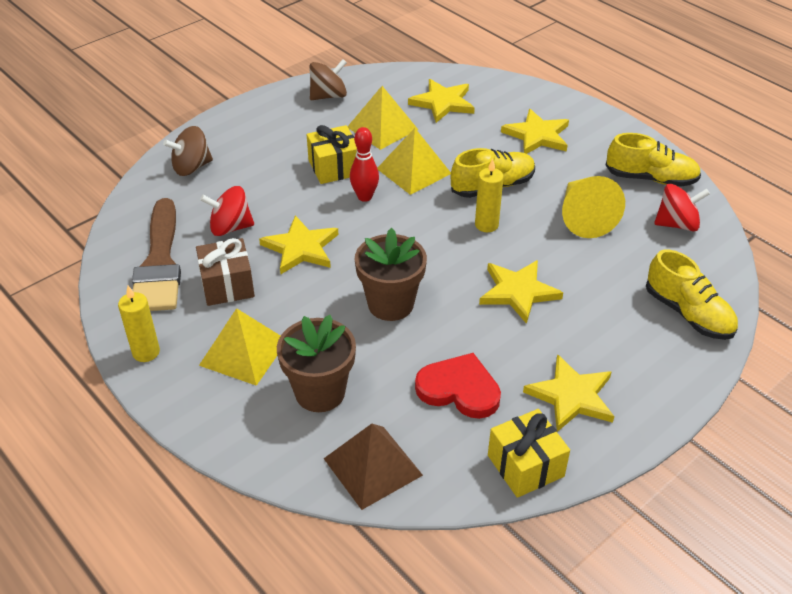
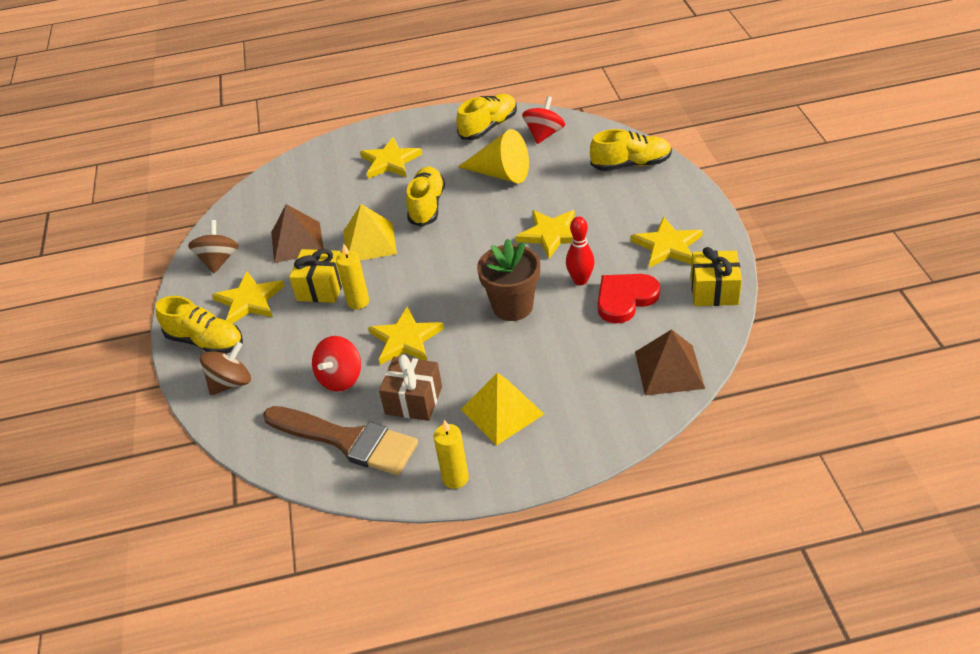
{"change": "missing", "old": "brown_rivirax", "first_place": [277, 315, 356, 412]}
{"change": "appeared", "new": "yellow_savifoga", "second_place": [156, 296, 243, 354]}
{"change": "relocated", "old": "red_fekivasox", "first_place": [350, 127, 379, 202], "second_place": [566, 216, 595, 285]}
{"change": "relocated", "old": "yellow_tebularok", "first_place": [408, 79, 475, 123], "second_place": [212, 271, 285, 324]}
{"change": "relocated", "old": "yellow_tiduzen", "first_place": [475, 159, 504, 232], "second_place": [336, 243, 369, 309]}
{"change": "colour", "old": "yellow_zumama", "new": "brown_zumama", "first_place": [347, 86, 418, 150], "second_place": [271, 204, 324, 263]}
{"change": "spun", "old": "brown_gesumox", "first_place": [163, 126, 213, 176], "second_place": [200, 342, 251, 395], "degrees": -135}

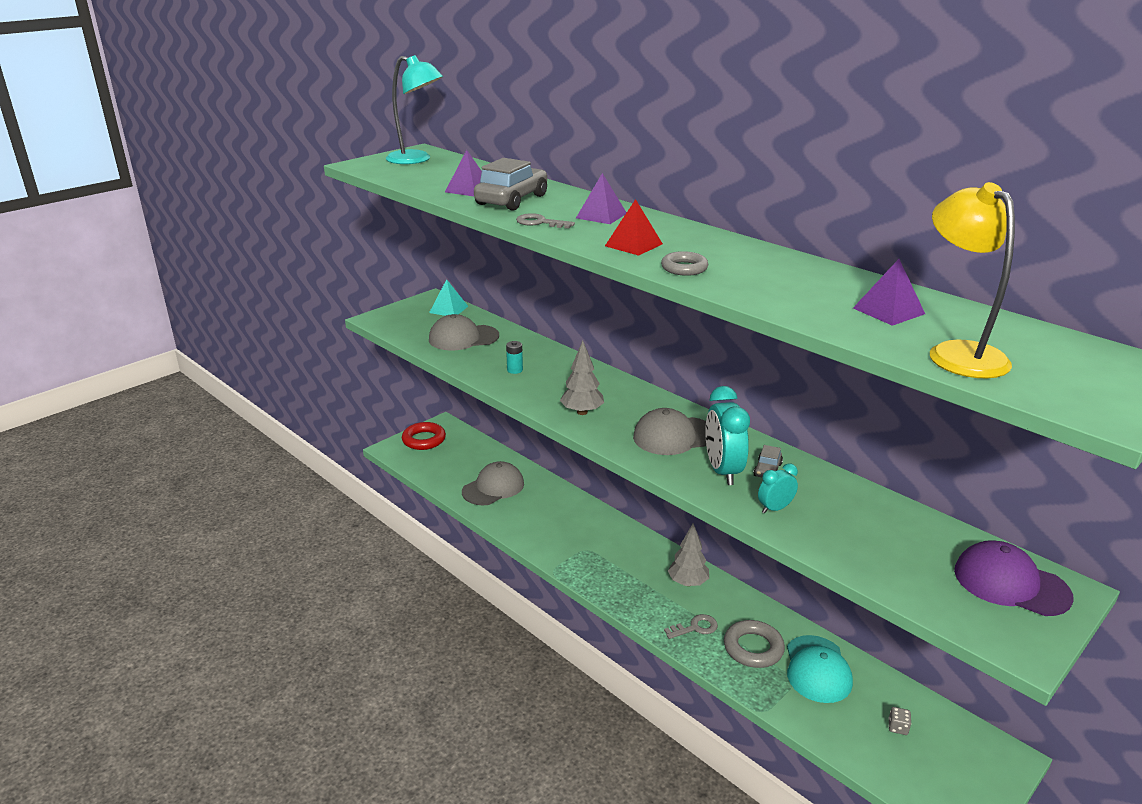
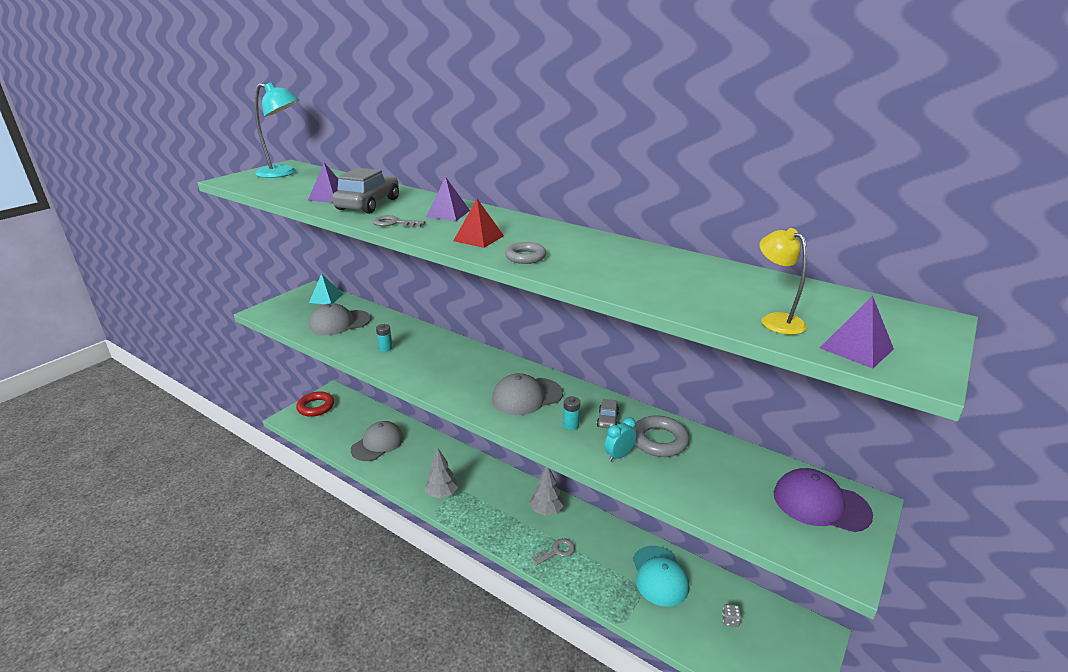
{"change": "relocated", "old": "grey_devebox", "first_place": [560, 341, 604, 415], "second_place": [425, 448, 458, 498]}
{"change": "relocated", "old": "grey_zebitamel", "first_place": [724, 620, 785, 668], "second_place": [633, 415, 689, 457]}
{"change": "relocated", "old": "purple_zumama", "first_place": [853, 259, 925, 326], "second_place": [820, 296, 894, 368]}
{"change": "exchanged", "old": "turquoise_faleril", "new": "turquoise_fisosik", "first_place": [705, 386, 750, 485], "second_place": [563, 396, 580, 430]}
{"change": "size", "old": "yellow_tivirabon", "first_place": [930, 182, 1015, 379], "second_place": [759, 228, 807, 335], "factor": 0.63}

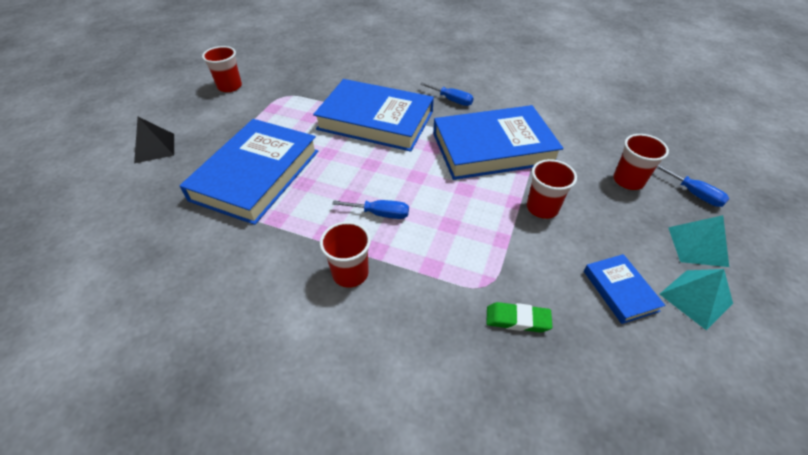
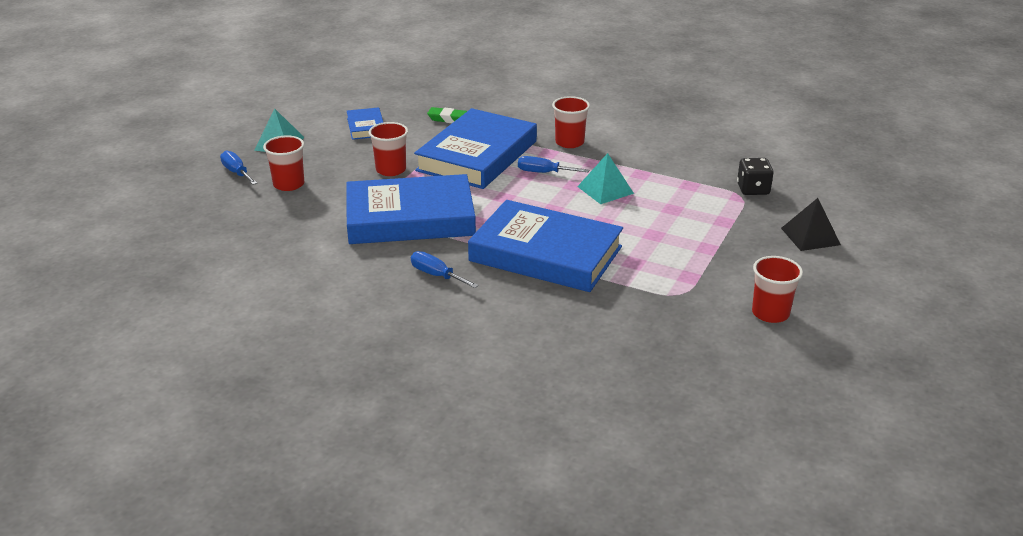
{"change": "appeared", "new": "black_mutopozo", "second_place": [737, 158, 774, 195]}
{"change": "relocated", "old": "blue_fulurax", "first_place": [180, 119, 318, 225], "second_place": [414, 108, 537, 189]}
{"change": "relocated", "old": "turquoise_zumama", "first_place": [660, 269, 733, 330], "second_place": [577, 153, 634, 204]}

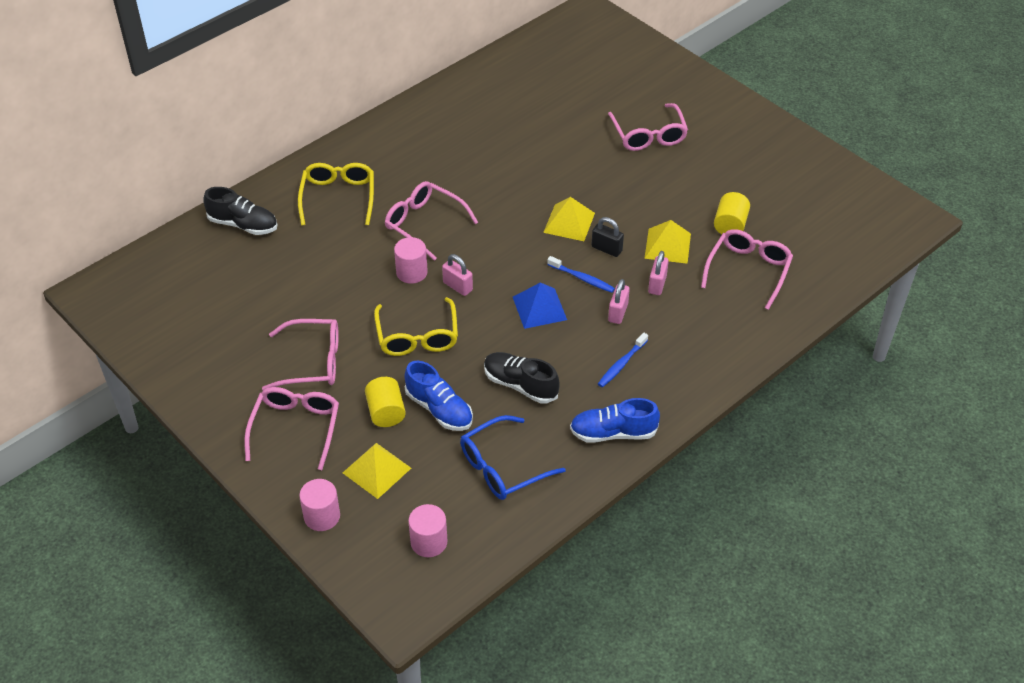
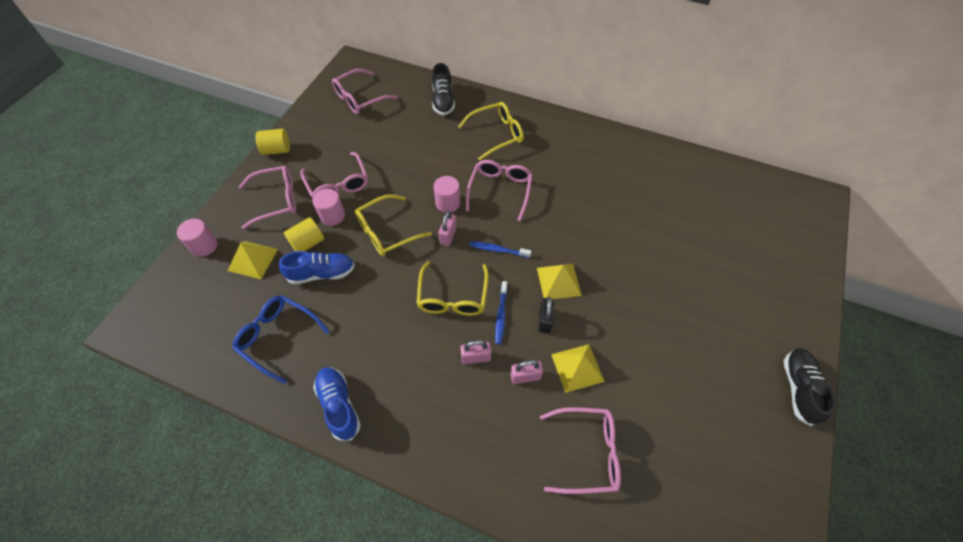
{"change": "relocated", "old": "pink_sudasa", "first_place": [408, 504, 448, 557], "second_place": [312, 189, 345, 226]}
{"change": "relocated", "old": "black_savifoga", "first_place": [484, 352, 560, 404], "second_place": [784, 348, 836, 426]}
{"change": "relocated", "old": "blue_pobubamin", "first_place": [598, 332, 648, 388], "second_place": [469, 241, 531, 258]}
{"change": "relocated", "old": "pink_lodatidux", "first_place": [608, 103, 688, 151], "second_place": [332, 69, 398, 114]}
{"change": "relocated", "old": "yellow_sudasa", "first_place": [714, 192, 750, 234], "second_place": [256, 129, 290, 155]}
{"change": "exchanged", "old": "blue_zumama", "new": "yellow_lodatidux", "first_place": [513, 283, 567, 329], "second_place": [416, 261, 489, 316]}
{"change": "spun", "old": "blue_savifoga", "first_place": [404, 361, 473, 431], "second_place": [279, 251, 355, 285], "degrees": -120}

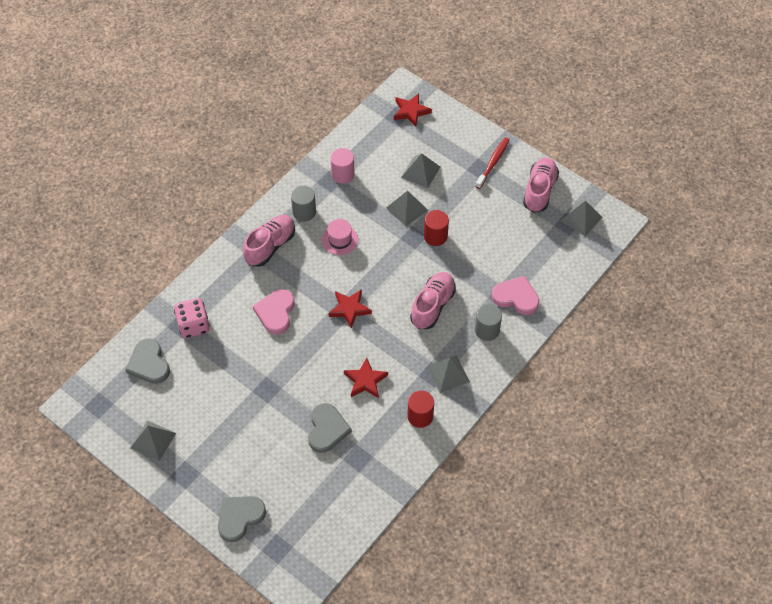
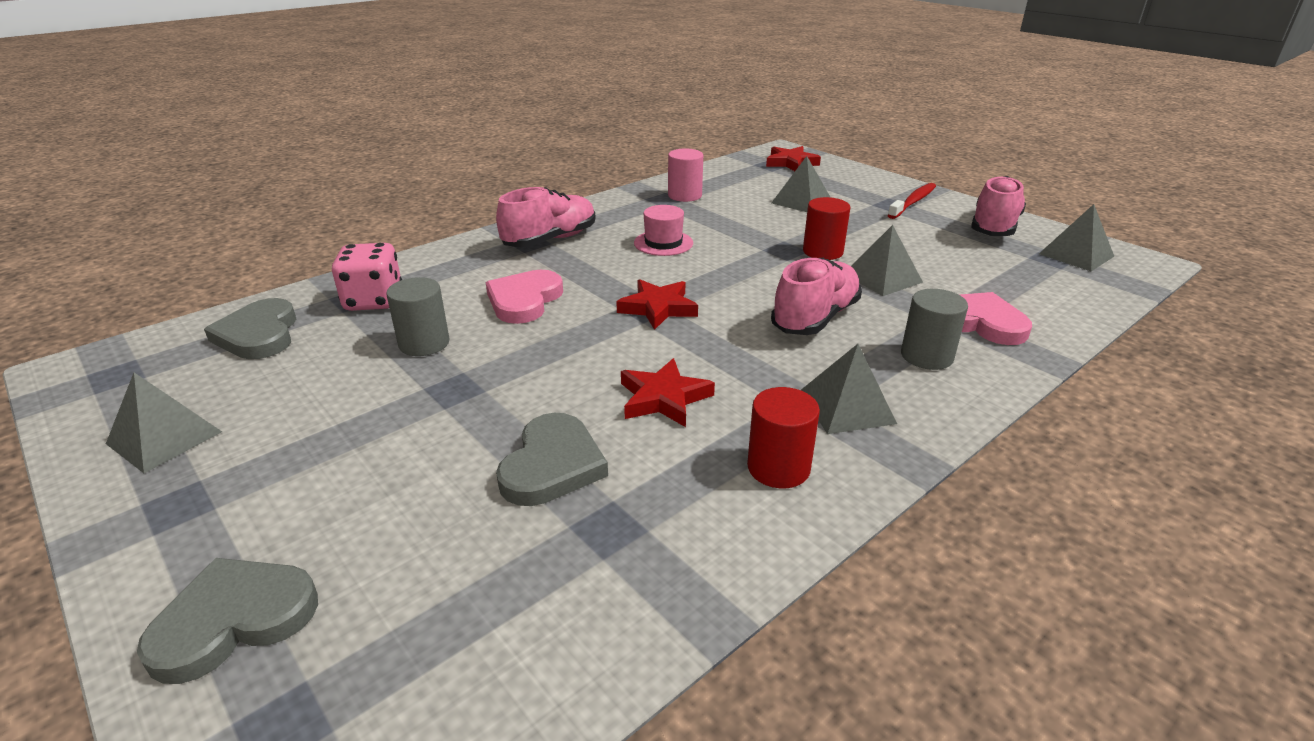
{"change": "relocated", "old": "grey_sudasa", "first_place": [291, 186, 316, 222], "second_place": [386, 277, 450, 356]}
{"change": "relocated", "old": "grey_zumama", "first_place": [386, 191, 428, 226], "second_place": [851, 225, 923, 296]}

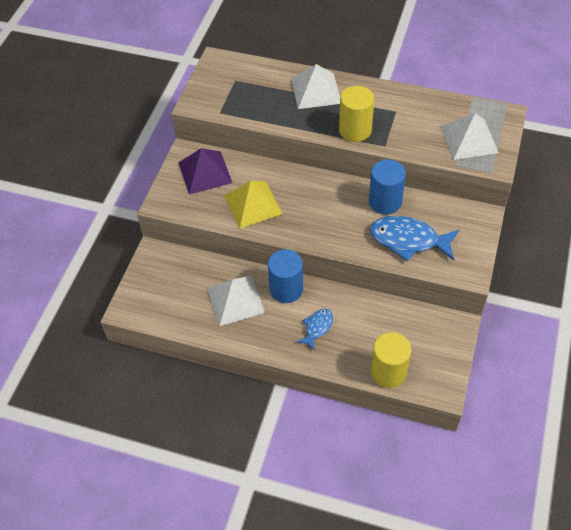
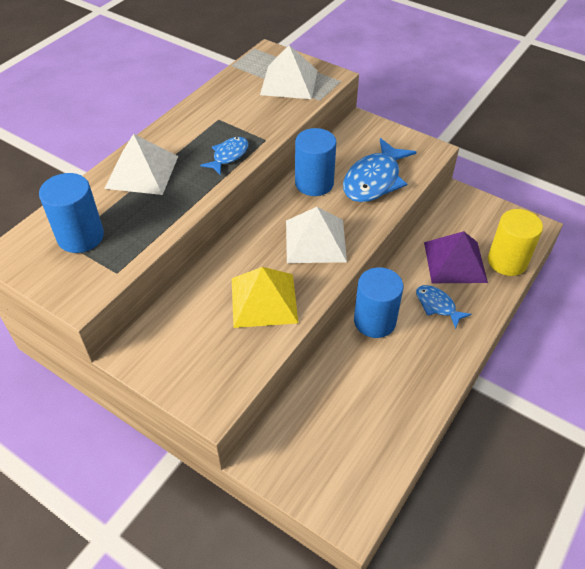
{"change": "appeared", "new": "blue_sudasa", "second_place": [39, 173, 104, 253]}
{"change": "relocated", "old": "purple_zumama", "first_place": [178, 148, 232, 194], "second_place": [424, 231, 488, 283]}
{"change": "relocated", "old": "white_zumama", "first_place": [207, 276, 265, 326], "second_place": [286, 207, 347, 263]}
{"change": "exchanged", "old": "yellow_sudasa", "new": "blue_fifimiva", "first_place": [339, 86, 374, 142], "second_place": [200, 137, 249, 175]}

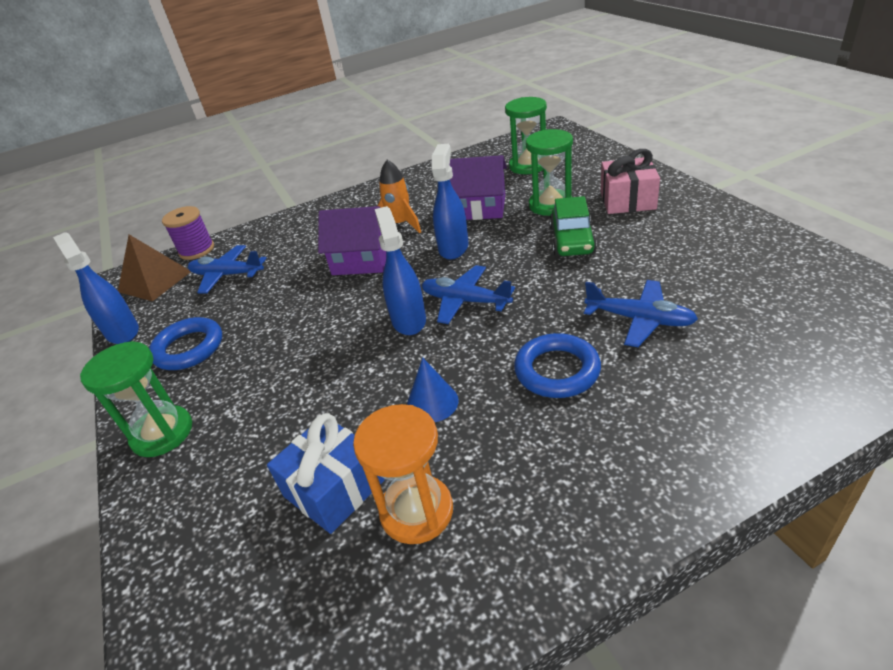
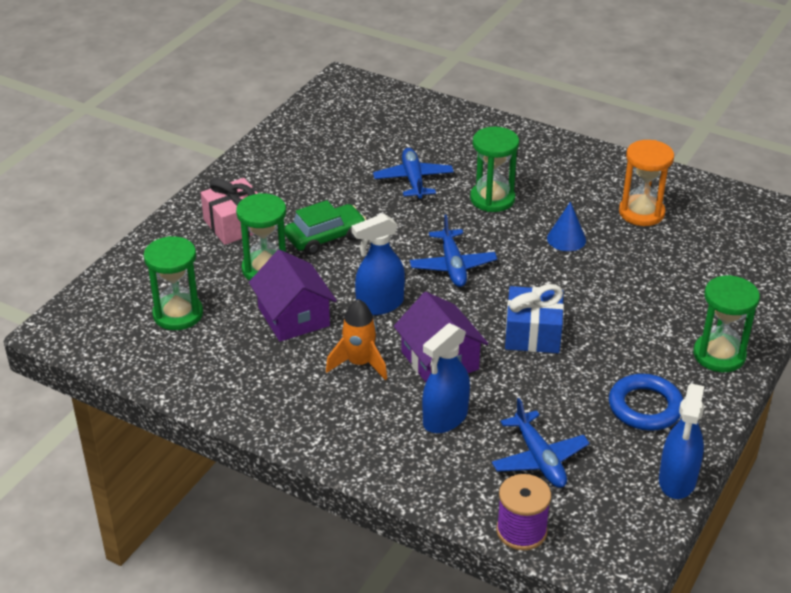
{"change": "missing", "old": "brown_zumama", "first_place": [118, 234, 191, 301]}
{"change": "relocated", "old": "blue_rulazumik", "first_place": [267, 413, 385, 534], "second_place": [505, 284, 564, 353]}
{"change": "relocated", "old": "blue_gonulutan", "first_place": [375, 206, 426, 335], "second_place": [422, 323, 470, 433]}
{"change": "exchanged", "old": "blue_zebitamel", "new": "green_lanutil", "first_place": [514, 333, 601, 398], "second_place": [470, 127, 519, 212]}

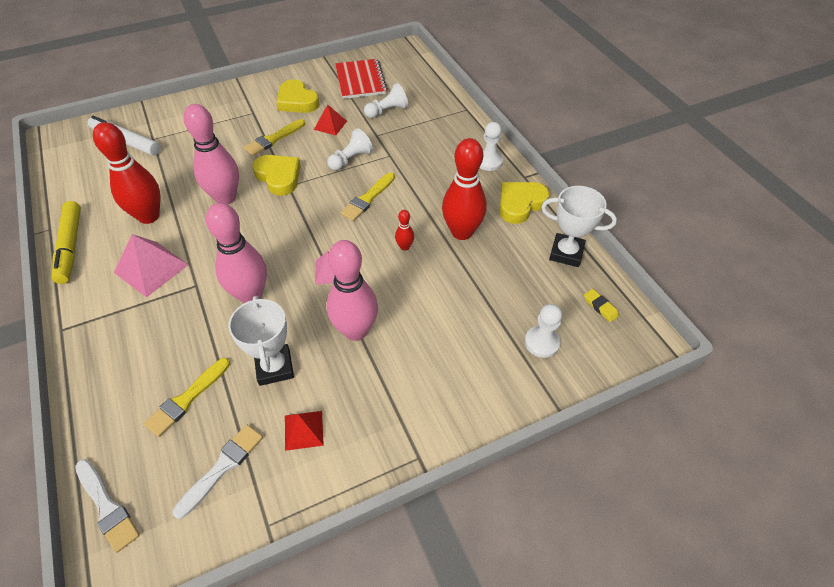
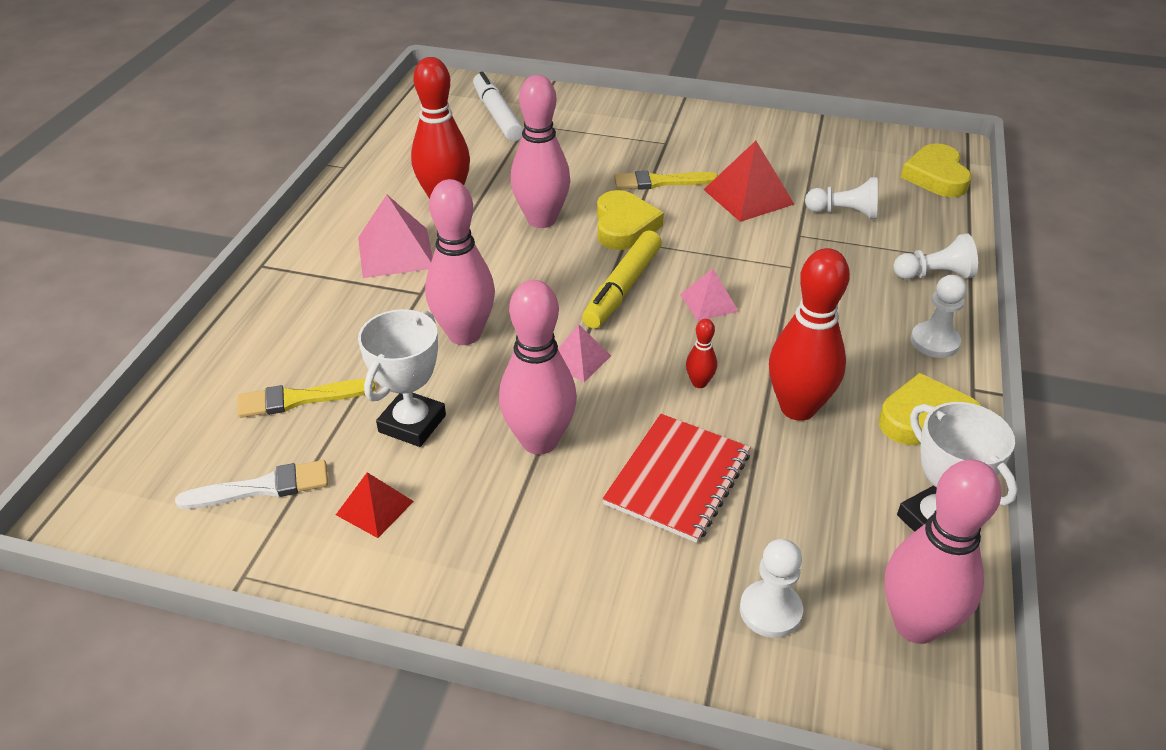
{"change": "missing", "old": "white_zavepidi", "first_place": [75, 459, 140, 553]}
{"change": "relocated", "old": "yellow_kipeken", "first_place": [52, 201, 81, 284], "second_place": [582, 230, 662, 329]}
{"change": "relocated", "old": "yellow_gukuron", "first_place": [276, 79, 319, 113], "second_place": [901, 143, 972, 197]}
{"change": "relocated", "old": "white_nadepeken", "first_place": [327, 129, 373, 170], "second_place": [893, 233, 978, 279]}
{"change": "relocated", "old": "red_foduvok", "first_place": [335, 59, 388, 99], "second_place": [602, 414, 751, 543]}
{"change": "exchanged", "old": "yellow_zavepidi", "new": "pink_zumama", "first_place": [340, 172, 395, 221], "second_place": [680, 268, 739, 321]}
{"change": "exchanged", "old": "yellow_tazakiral", "new": "pink_fekivasox", "first_place": [584, 289, 619, 322], "second_place": [885, 459, 1001, 644]}
{"change": "size", "old": "red_zumama", "first_place": [314, 104, 347, 135], "second_place": [703, 141, 794, 222], "factor": 1.67}

